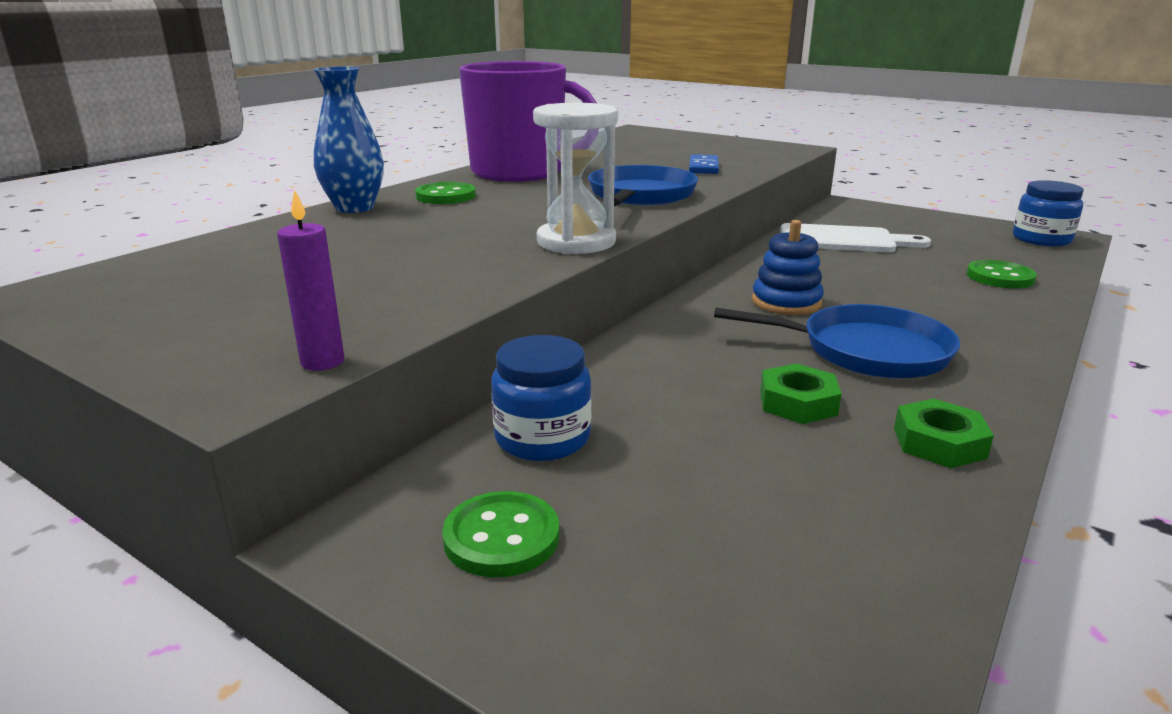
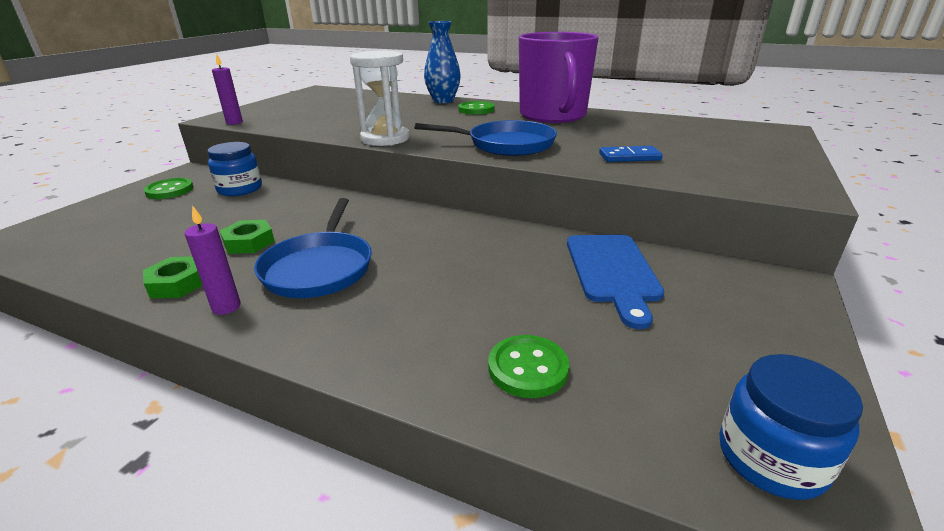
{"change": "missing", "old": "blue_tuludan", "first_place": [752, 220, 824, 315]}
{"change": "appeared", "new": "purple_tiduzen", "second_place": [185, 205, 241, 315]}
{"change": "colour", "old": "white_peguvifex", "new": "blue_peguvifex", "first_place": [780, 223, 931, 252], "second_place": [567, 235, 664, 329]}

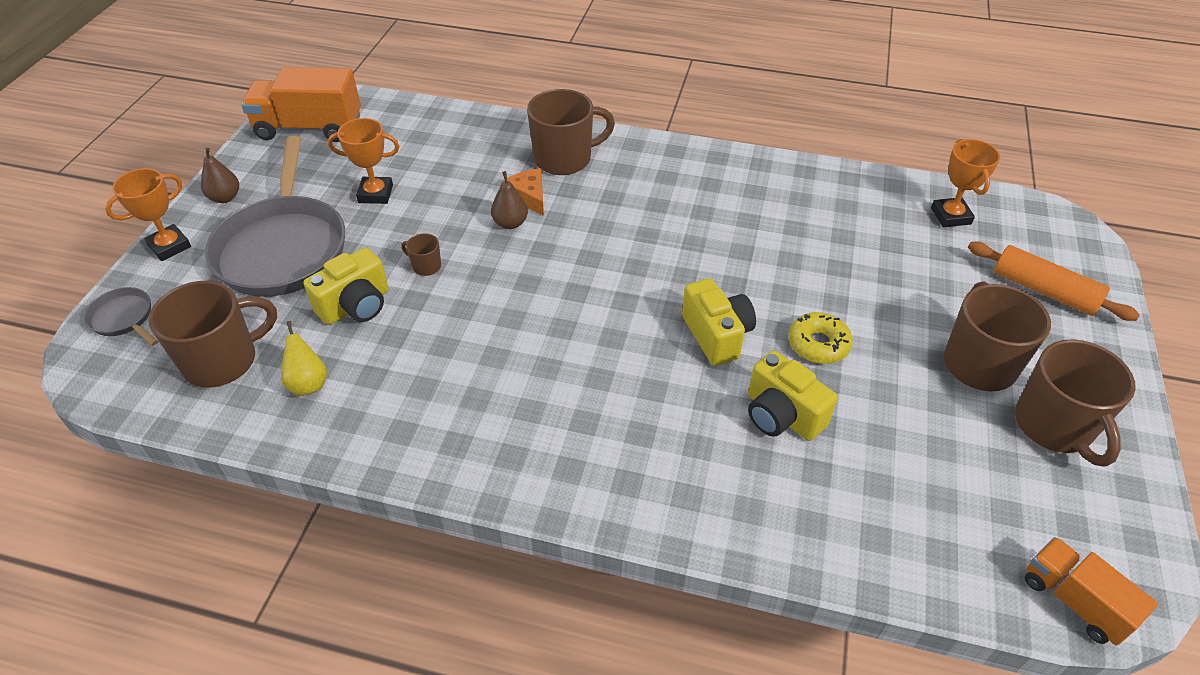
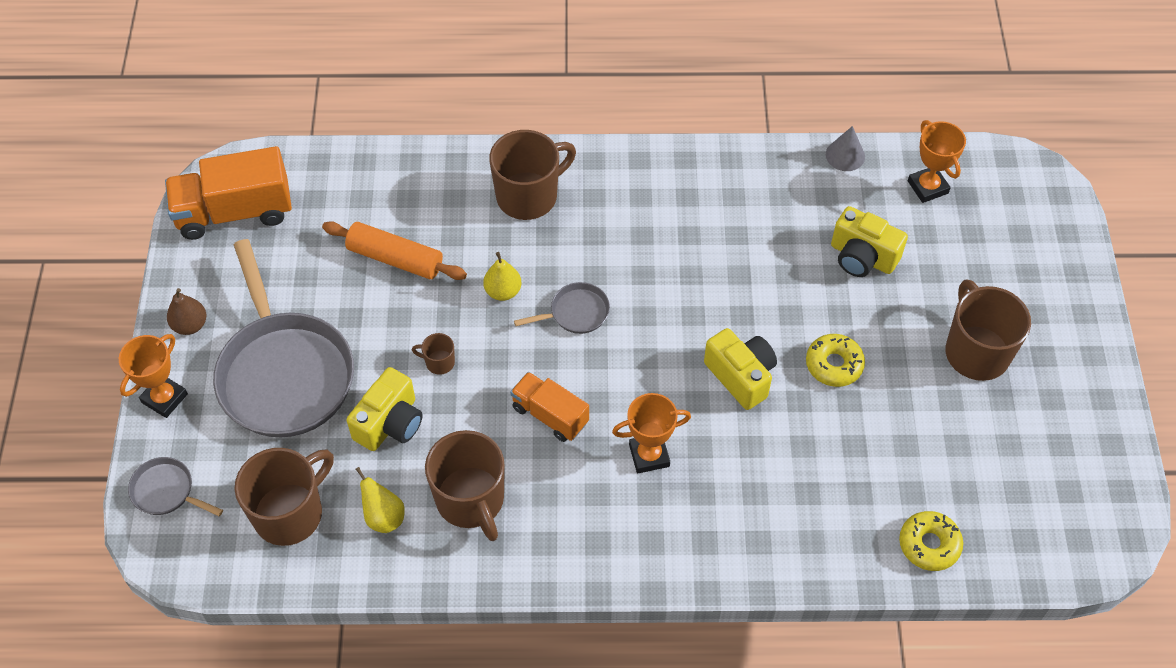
{"change": "missing", "old": "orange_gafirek", "first_place": [502, 169, 544, 216]}
{"change": "appeared", "new": "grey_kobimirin", "second_place": [514, 282, 610, 334]}
{"change": "appeared", "new": "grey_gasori", "second_place": [826, 126, 865, 171]}
{"change": "appeared", "new": "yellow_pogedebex", "second_place": [899, 511, 963, 571]}
{"change": "relocated", "old": "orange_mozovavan", "first_place": [328, 118, 399, 204], "second_place": [612, 393, 691, 473]}
{"change": "relocated", "old": "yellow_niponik", "first_place": [748, 351, 838, 441], "second_place": [831, 206, 908, 277]}
{"change": "relocated", "old": "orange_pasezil", "first_place": [968, 242, 1140, 321], "second_place": [322, 221, 467, 280]}
{"change": "relocated", "old": "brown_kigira", "first_place": [1015, 339, 1136, 467], "second_place": [425, 430, 505, 541]}
{"change": "relocated", "old": "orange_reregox", "first_place": [1025, 537, 1158, 646], "second_place": [510, 372, 589, 442]}
{"change": "colour", "old": "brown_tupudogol", "new": "yellow_tupudogol", "first_place": [491, 171, 528, 229], "second_place": [483, 252, 521, 301]}

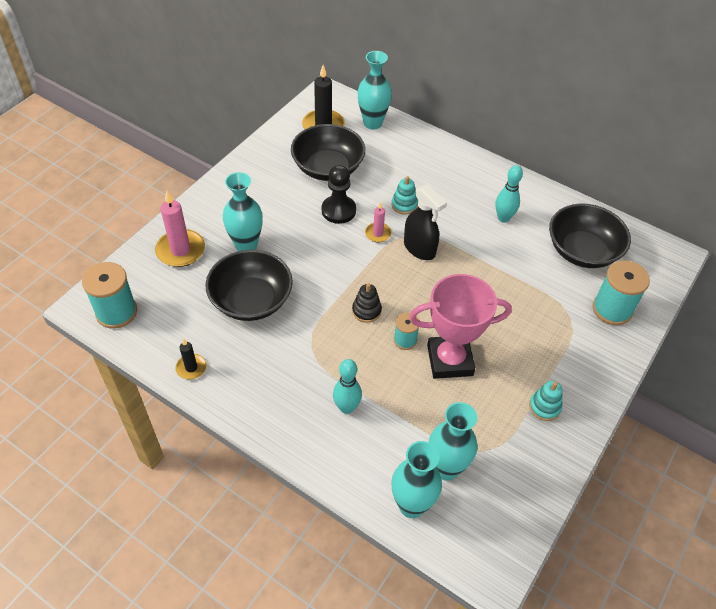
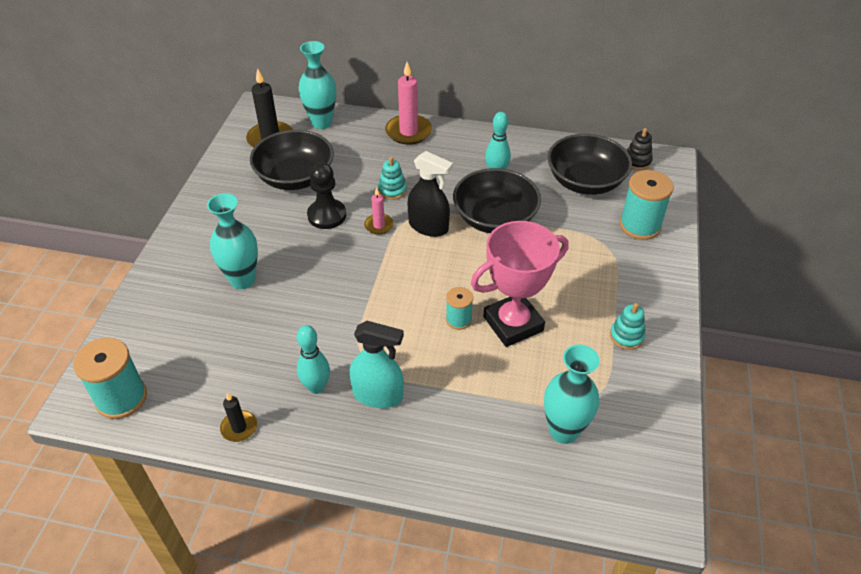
{"change": "missing", "old": "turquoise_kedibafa", "first_place": [391, 441, 442, 518]}
{"change": "appeared", "new": "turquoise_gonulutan", "second_place": [349, 321, 404, 408]}
{"change": "relocated", "old": "pink_tiduzen", "first_place": [155, 190, 205, 267], "second_place": [385, 62, 432, 145]}
{"change": "relocated", "old": "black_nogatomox", "first_place": [205, 250, 293, 321], "second_place": [453, 168, 541, 233]}
{"change": "relocated", "old": "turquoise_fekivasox", "first_place": [333, 359, 362, 414], "second_place": [297, 325, 330, 394]}
{"change": "relocated", "old": "black_tuludan", "first_place": [352, 283, 382, 323], "second_place": [627, 128, 653, 170]}

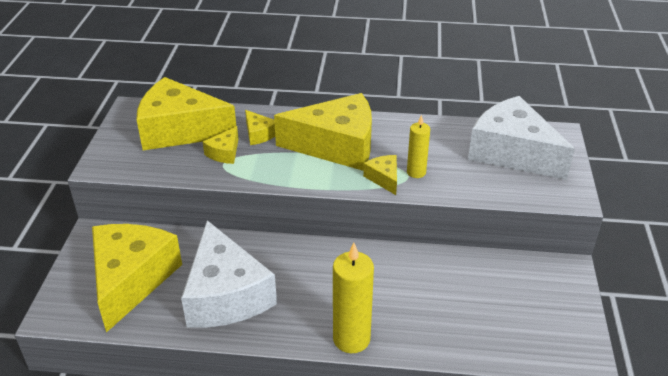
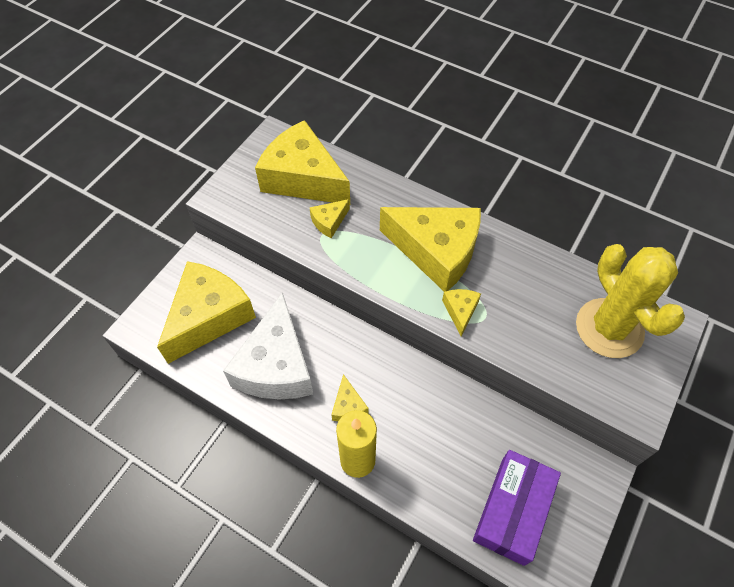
{"change": "missing", "old": "yellow_tiduzen", "first_place": [407, 115, 430, 178]}
{"change": "appeared", "new": "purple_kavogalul", "second_place": [473, 450, 561, 566]}
{"change": "relocated", "old": "yellow_gafirek", "first_place": [245, 110, 275, 145], "second_place": [331, 374, 369, 421]}
{"change": "exchanged", "old": "white_gafirek", "new": "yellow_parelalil", "first_place": [468, 96, 575, 180], "second_place": [576, 244, 685, 358]}

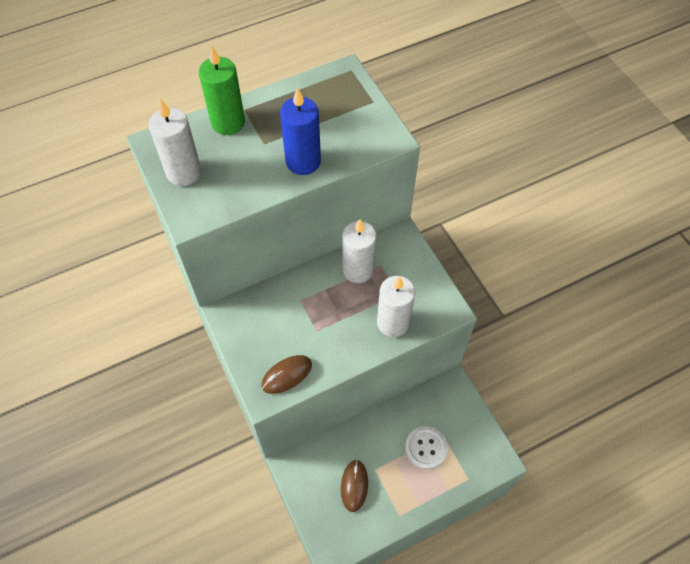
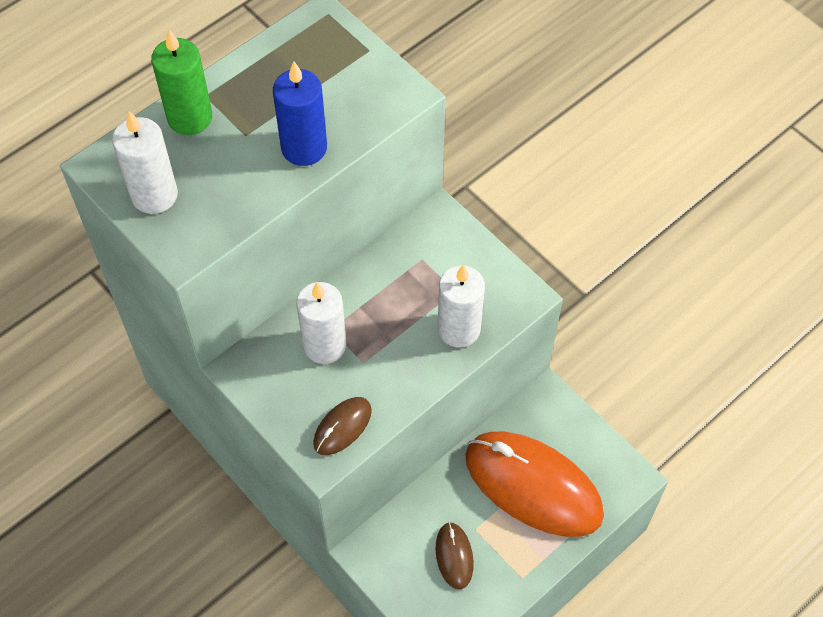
{"change": "relocated", "old": "white_tiduzen", "first_place": [342, 219, 376, 283], "second_place": [296, 282, 346, 364]}
{"change": "exchanged", "old": "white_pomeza", "new": "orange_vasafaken", "first_place": [405, 426, 448, 470], "second_place": [465, 432, 604, 537]}

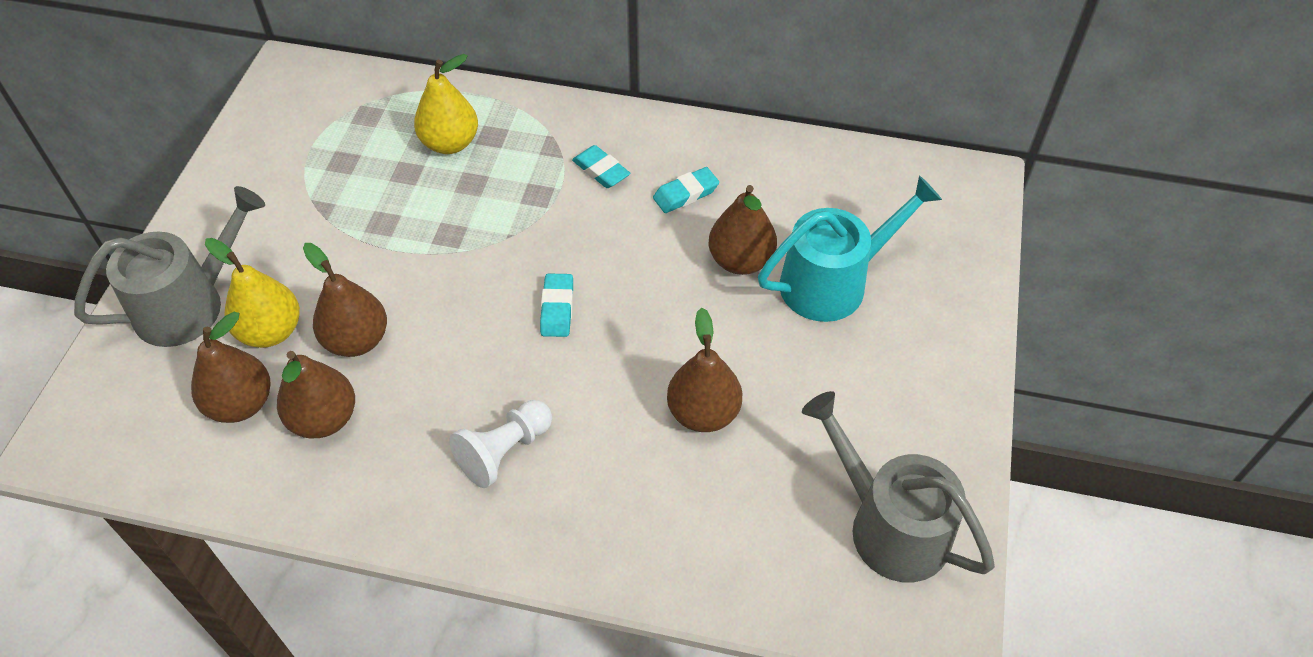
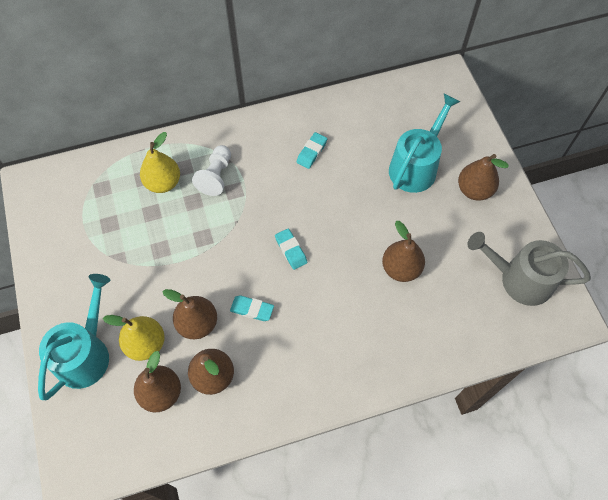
{"change": "relocated", "old": "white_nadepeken", "first_place": [449, 400, 552, 488], "second_place": [192, 145, 231, 196]}
{"change": "relocated", "old": "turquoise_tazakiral", "first_place": [572, 145, 630, 188], "second_place": [230, 295, 274, 321]}
{"change": "relocated", "old": "brown_tupudogol", "first_place": [709, 185, 777, 275], "second_place": [458, 154, 509, 201]}
{"change": "colour", "old": "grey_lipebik", "new": "turquoise_lipebik", "first_place": [74, 186, 265, 347], "second_place": [38, 274, 110, 400]}

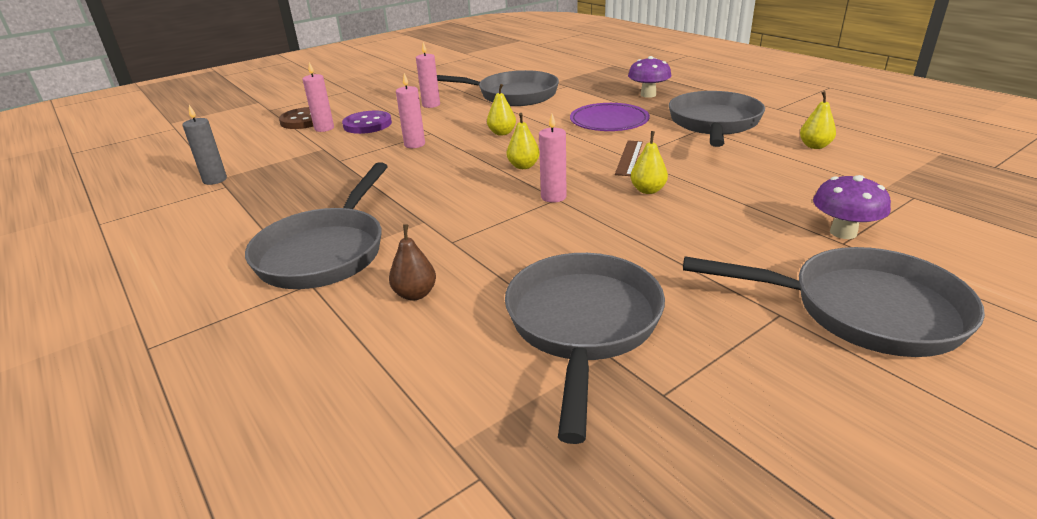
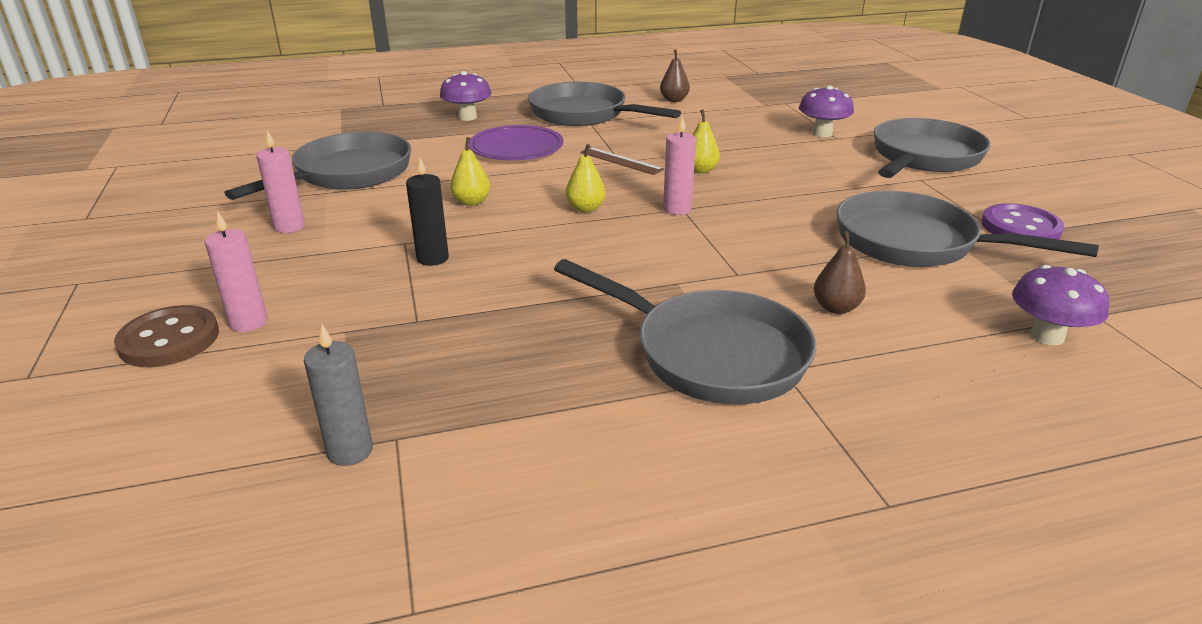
{"change": "appeared", "new": "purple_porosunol", "second_place": [1012, 265, 1109, 345]}
{"change": "relocated", "old": "purple_pomeza", "first_place": [342, 111, 392, 134], "second_place": [982, 203, 1064, 240]}
{"change": "colour", "old": "pink_tiduzen", "new": "black_tiduzen", "first_place": [396, 73, 425, 148], "second_place": [406, 158, 449, 266]}
{"change": "colour", "old": "yellow_tupudogol", "new": "brown_tupudogol", "first_place": [800, 91, 836, 149], "second_place": [660, 49, 690, 102]}

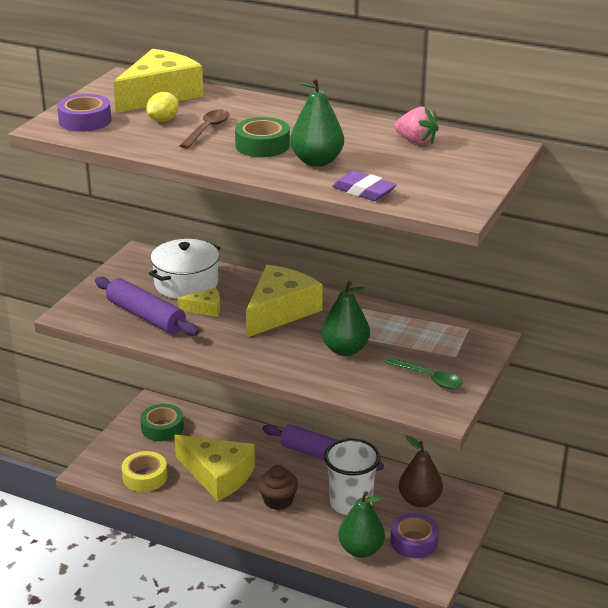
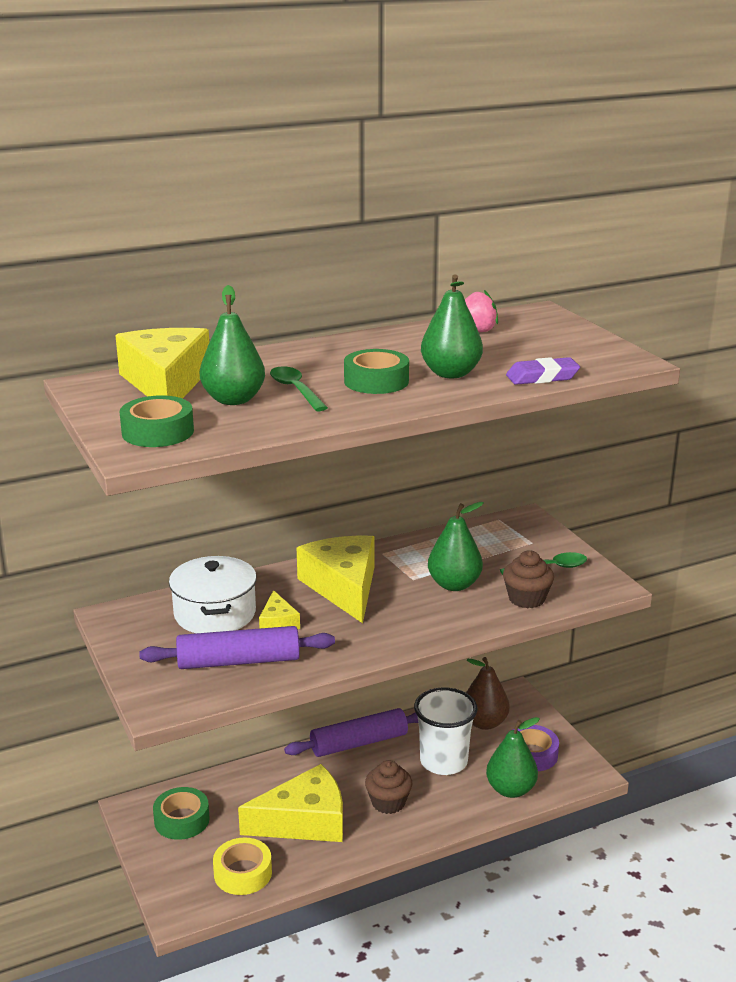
{"change": "appeared", "new": "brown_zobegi", "second_place": [503, 550, 554, 609]}
{"change": "exchanged", "old": "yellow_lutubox", "new": "green_tupudogol", "first_place": [146, 92, 179, 122], "second_place": [200, 285, 265, 405]}
{"change": "colour", "old": "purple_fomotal", "new": "green_fomotal", "first_place": [57, 94, 111, 132], "second_place": [119, 395, 194, 447]}
{"change": "colour", "old": "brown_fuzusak", "new": "green_fuzusak", "first_place": [179, 109, 229, 149], "second_place": [270, 366, 328, 411]}
{"change": "spun", "old": "yellow_gafirek", "first_place": [178, 288, 220, 317], "second_place": [259, 590, 300, 629], "degrees": 135}

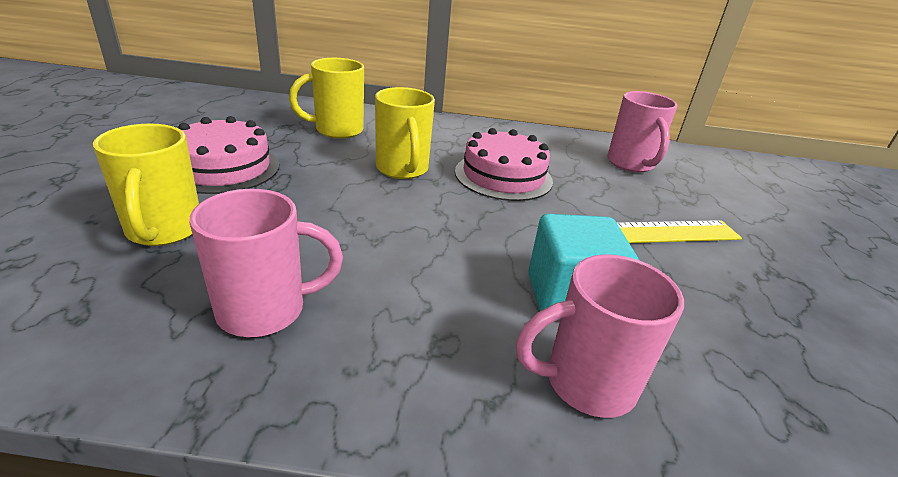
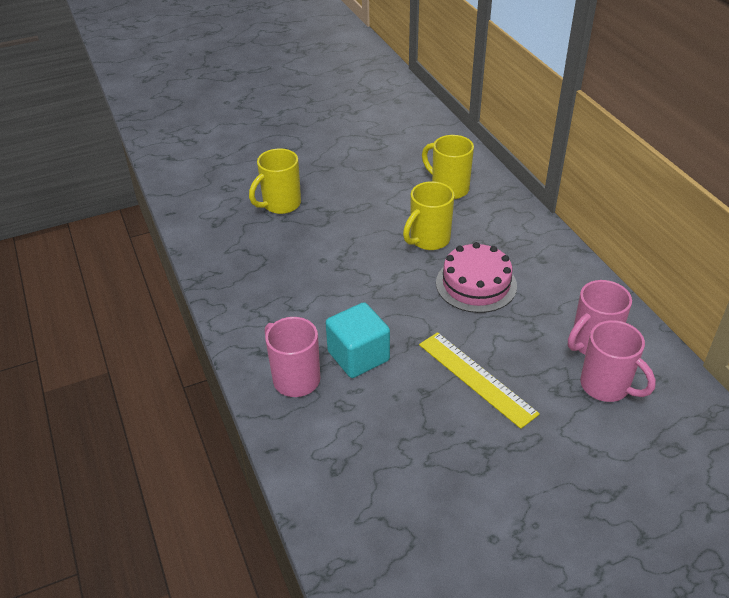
{"change": "missing", "old": "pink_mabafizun", "first_place": [179, 116, 279, 194]}
{"change": "relocated", "old": "pink_kigira", "first_place": [189, 189, 343, 337], "second_place": [580, 320, 656, 402]}

